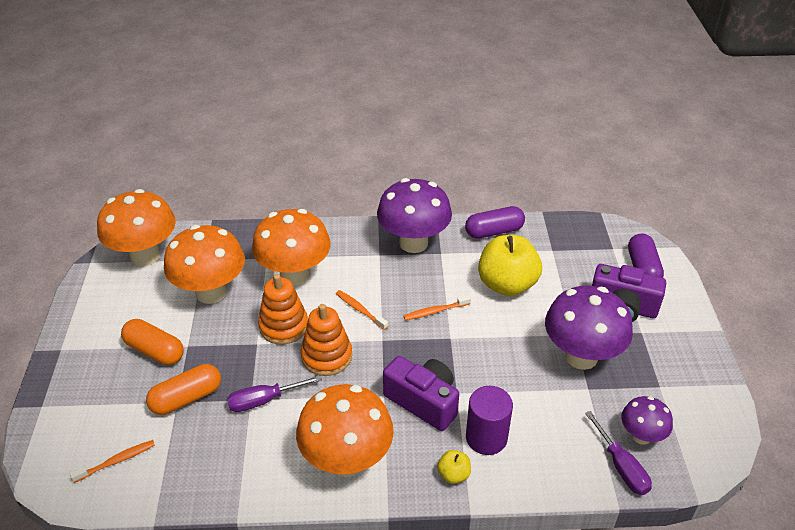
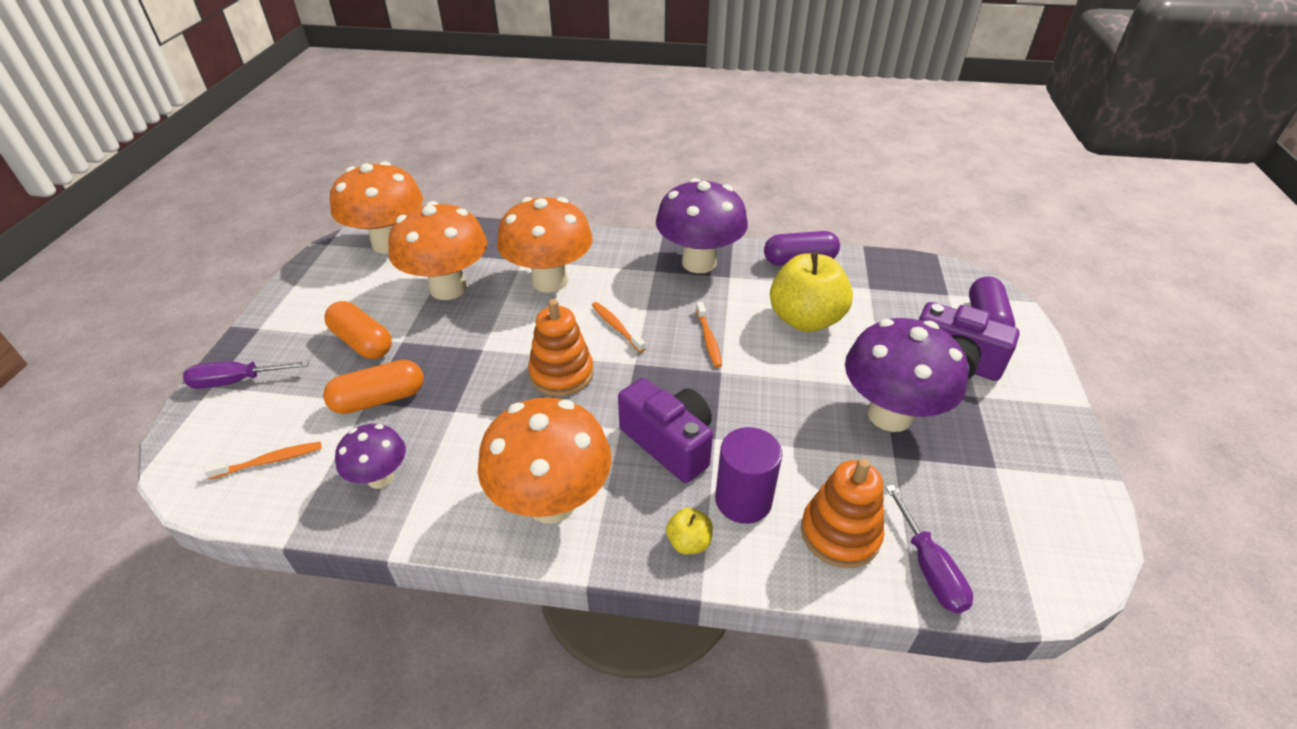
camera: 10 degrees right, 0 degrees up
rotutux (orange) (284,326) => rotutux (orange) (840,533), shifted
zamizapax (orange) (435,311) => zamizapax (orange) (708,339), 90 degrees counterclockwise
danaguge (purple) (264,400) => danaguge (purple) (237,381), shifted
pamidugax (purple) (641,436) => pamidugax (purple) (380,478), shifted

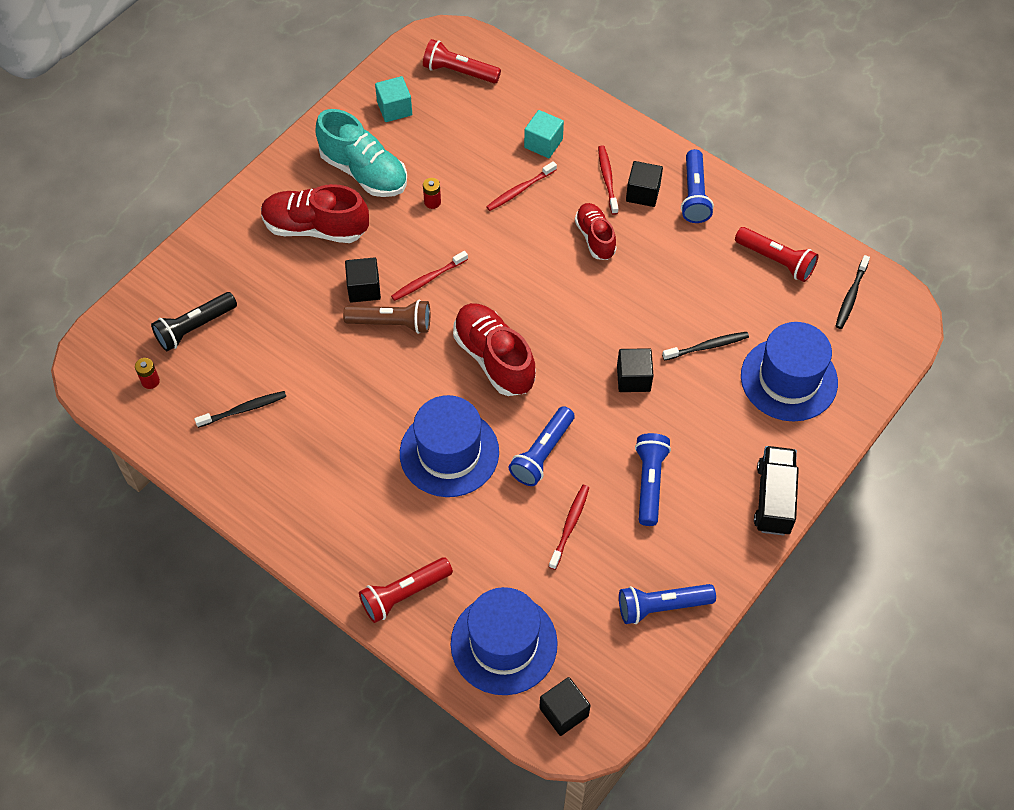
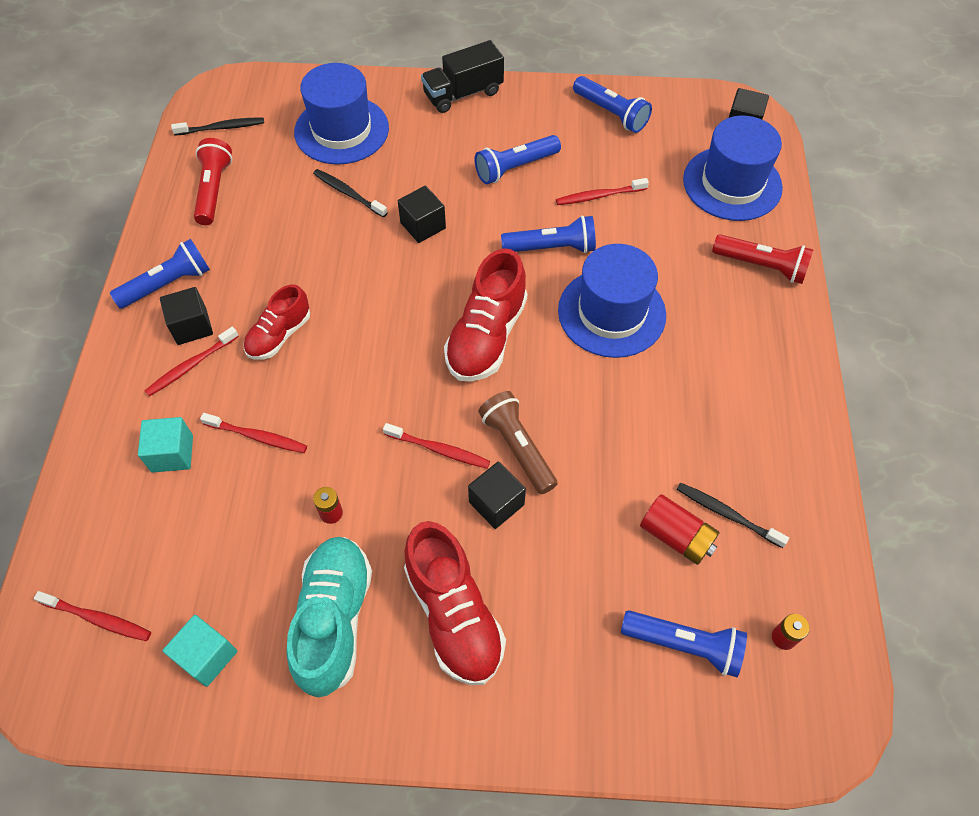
camera: 125 degrees left, 0 degrees up
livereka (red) (459,72) => zamizapax (red) (98,619)
livereka (black) (195,327) => livereka (blue) (684,645)
nothing => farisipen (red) (676,536)

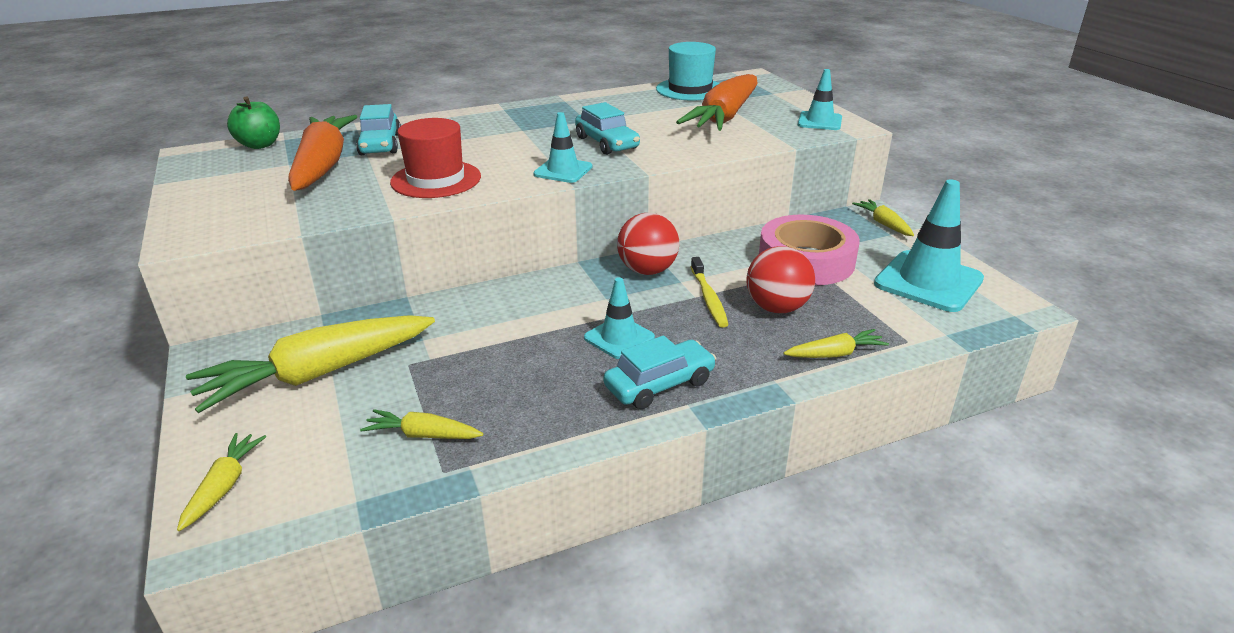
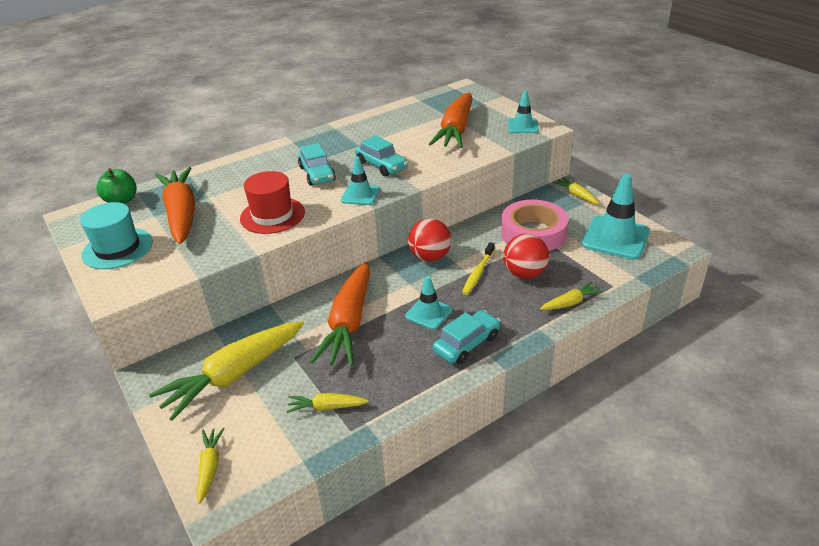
camera: 10 degrees left, 5 degrees up
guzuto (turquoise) (690,89) => guzuto (turquoise) (117,248), shifted
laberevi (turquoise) (380,144) => laberevi (turquoise) (317,174), shifted
zamizapax (yellow) (709,298) => zamizapax (yellow) (478,273), 45 degrees clockwise
nothing => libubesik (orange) (349,323)

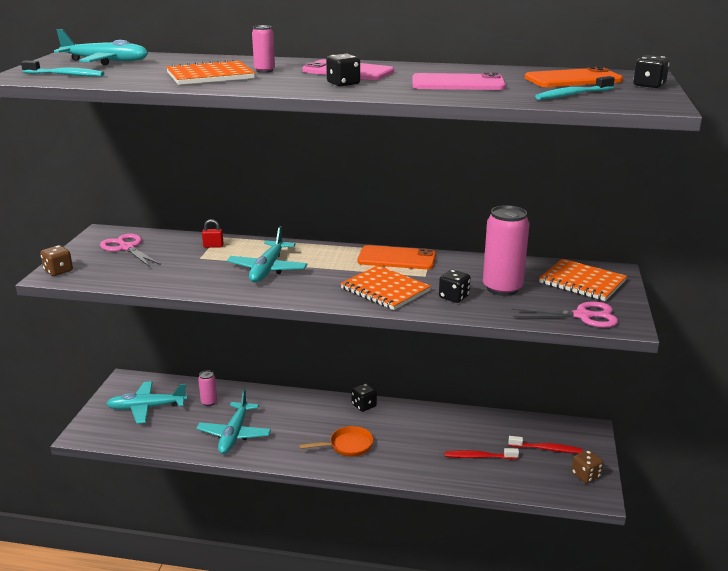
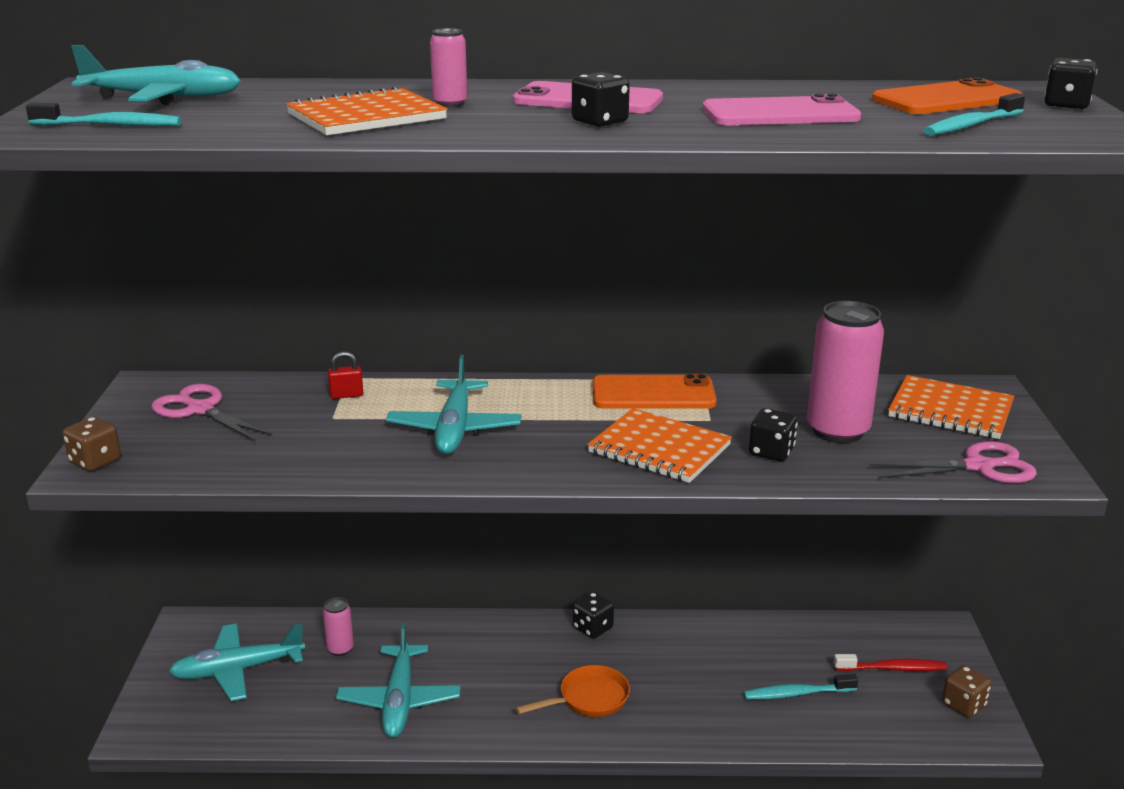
camera: 10 degrees left, 0 degrees up
zamizapax (red) (478,457) => zamizapax (turquoise) (796,693)

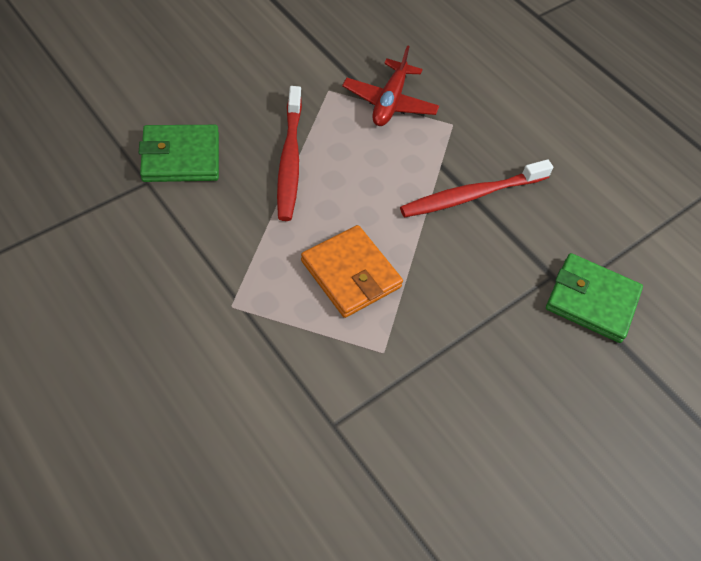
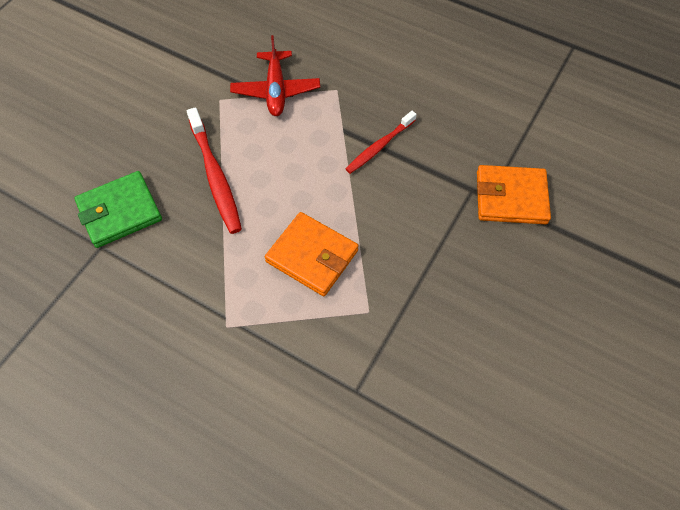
camera: 15 degrees left, 5 degrees up
zamizapax (red) (471,195) => zamizapax (red) (379,146), x0.65
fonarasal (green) (591,300) => fonarasal (orange) (511,197)

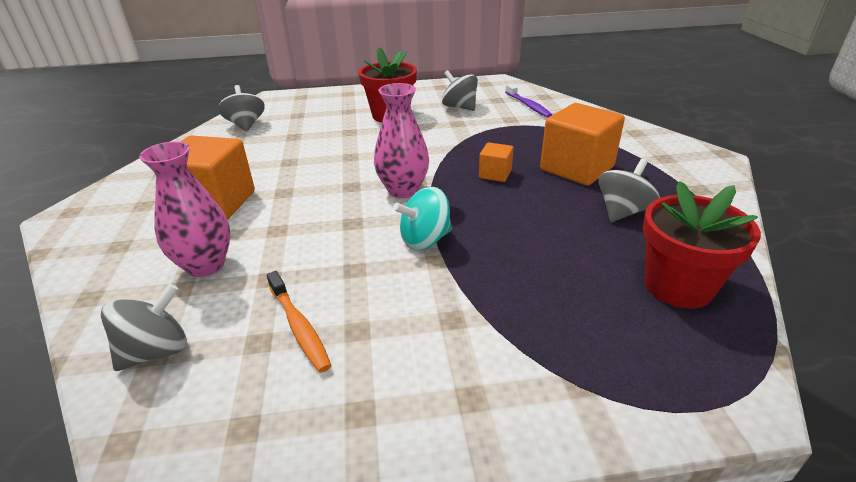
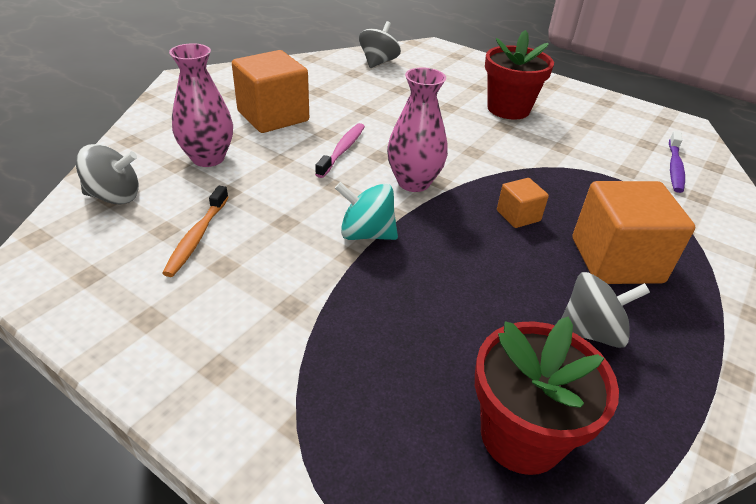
camera: 40 degrees right, 5 degrees up
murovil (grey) (459,107) => nothing
nothing => zamizapax (pink) (342,150)

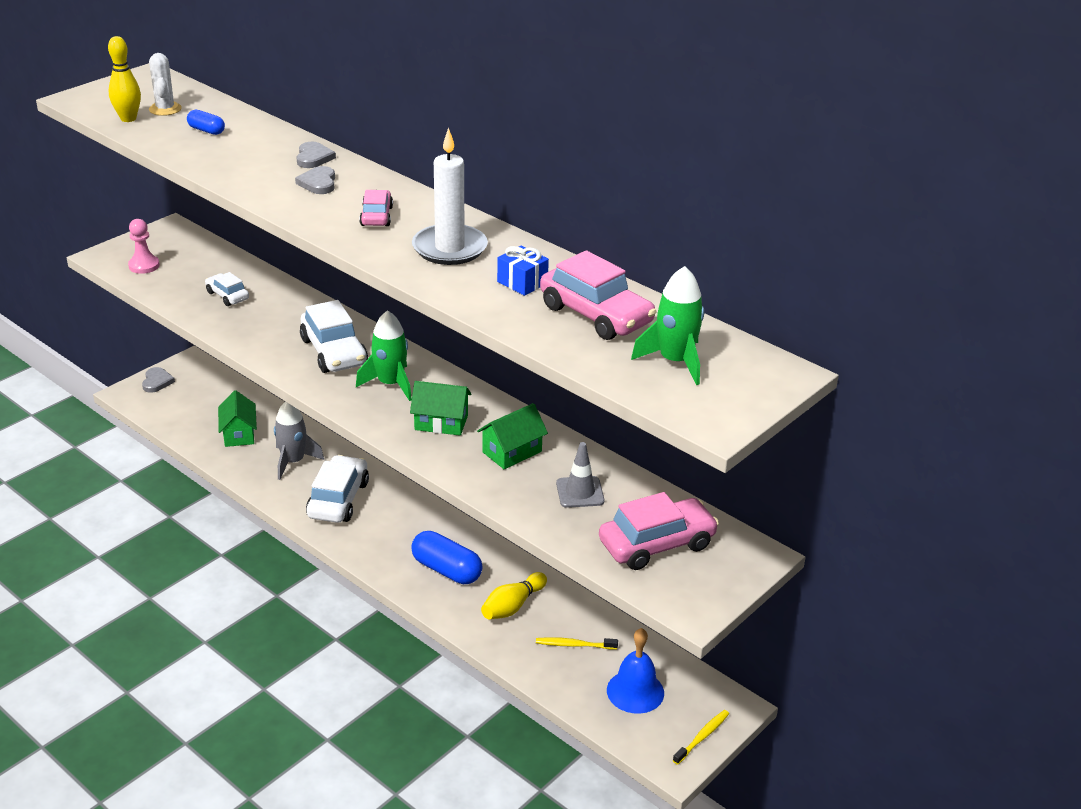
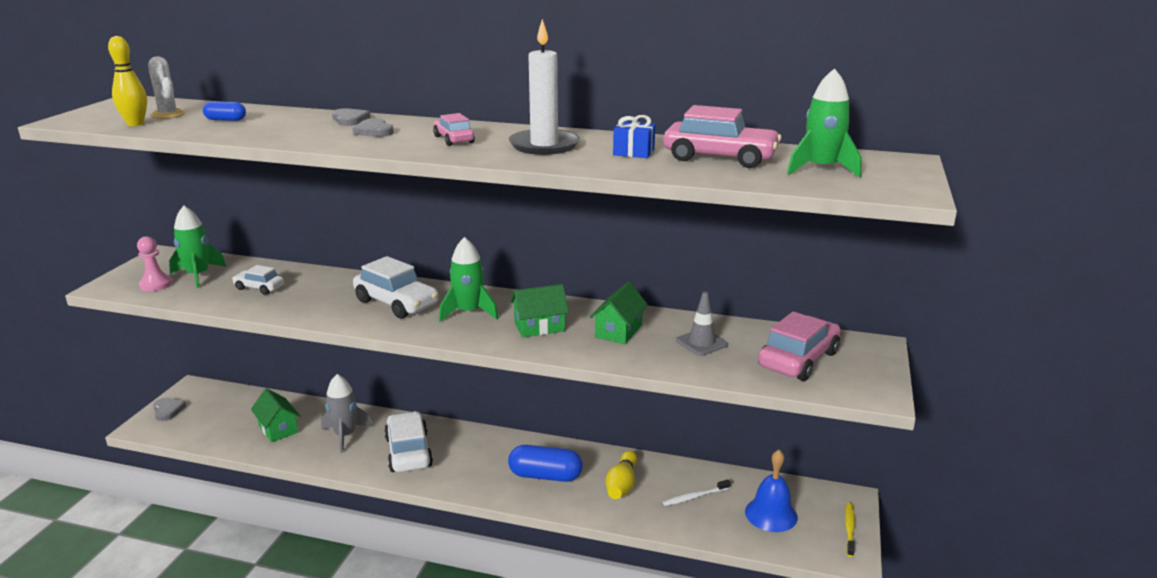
camera: 25 degrees left, 10 degrees down
zamizapax (yellow) (574,645) => zamizapax (white) (695,497)
nothing => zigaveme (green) (198,275)

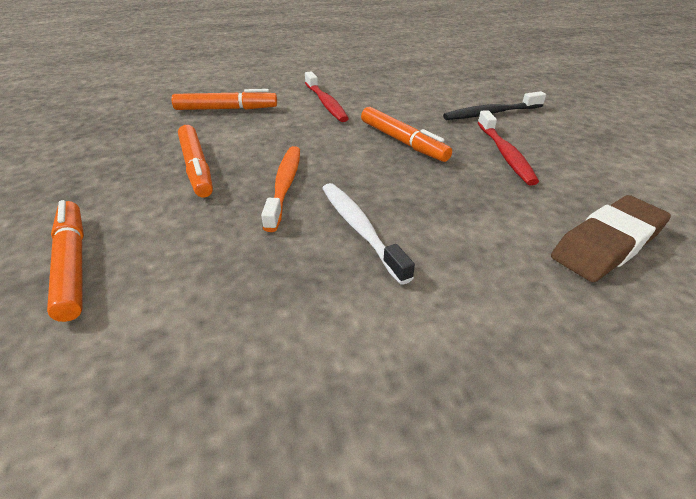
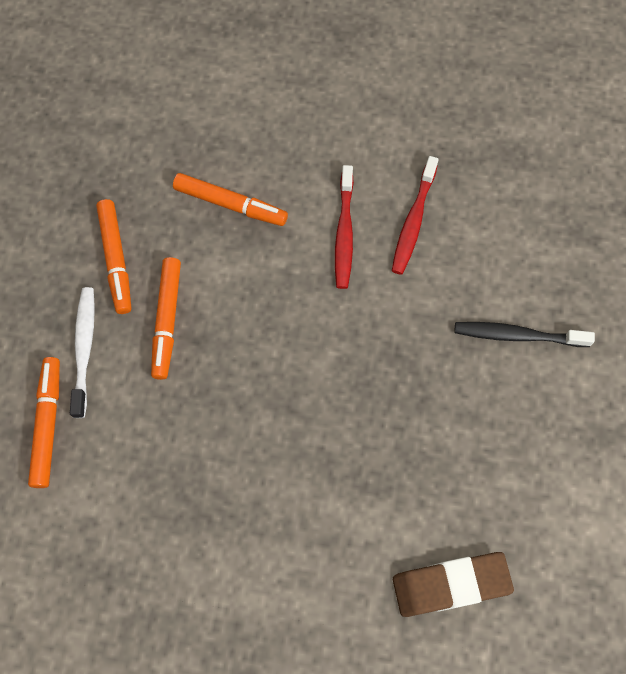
camera: 25 degrees right, 30 degrees up
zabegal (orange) (402,141) => zabegal (orange) (116,260), shifted
zamizapax (red) (504,154) => zamizapax (red) (413,221), shifted
zamizapax (orange) (284,186) => nothing
zamizapax (white) (360,229) => zamizapax (white) (84,349), shifted

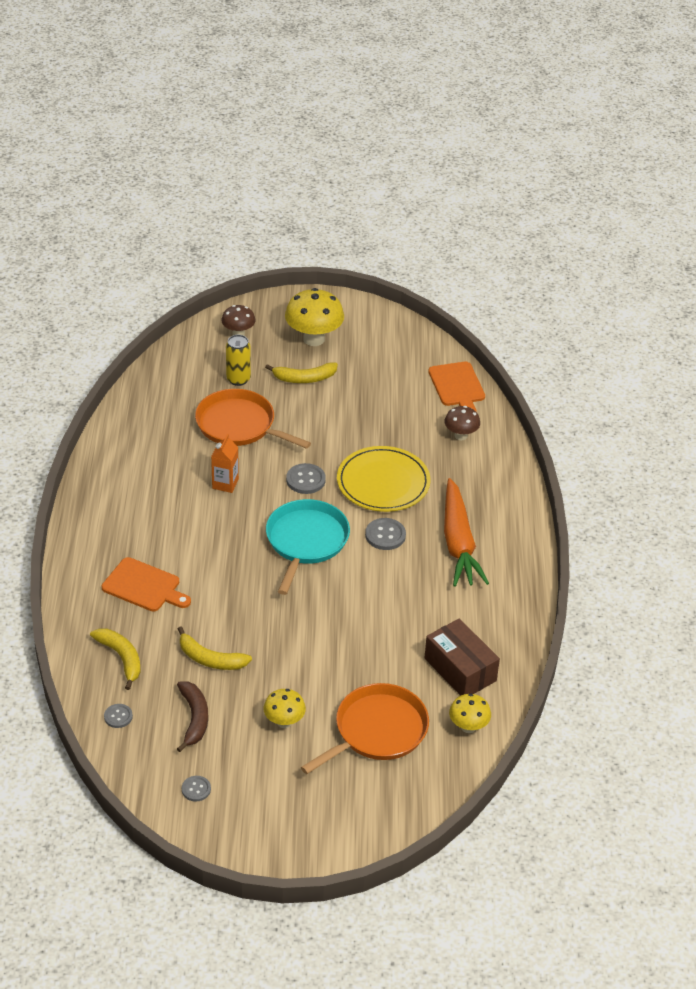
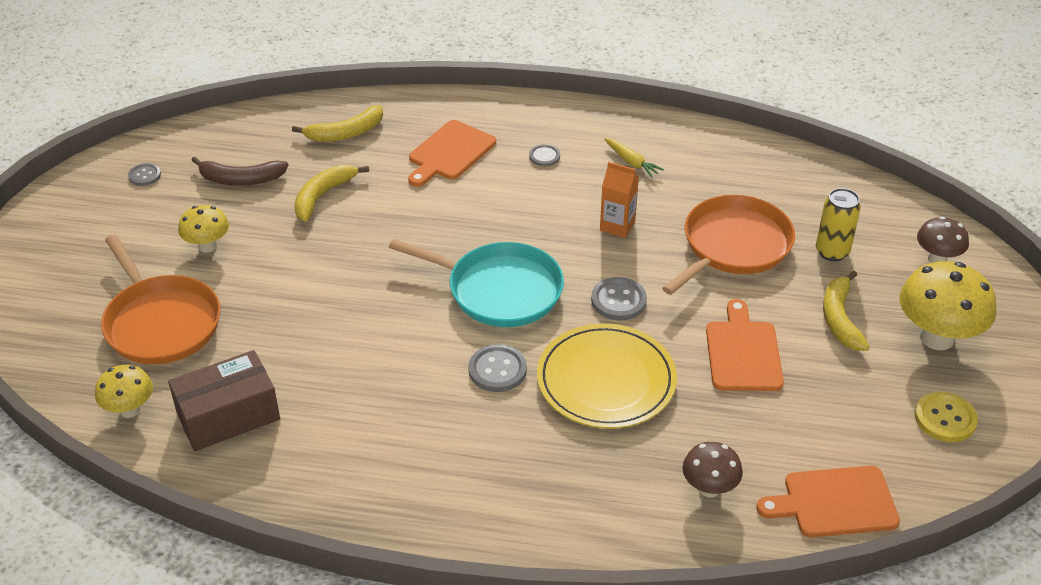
camera: 100 degrees right, 0 degrees up
libubesik (orange) (458,543) => nothing
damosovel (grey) (118,716) => damosovel (grey) (544,156), shifted
nothing => libubesik (yellow) (631,162)
nothing => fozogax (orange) (742,352)
nothing => damosovel (yellow) (945,418)

